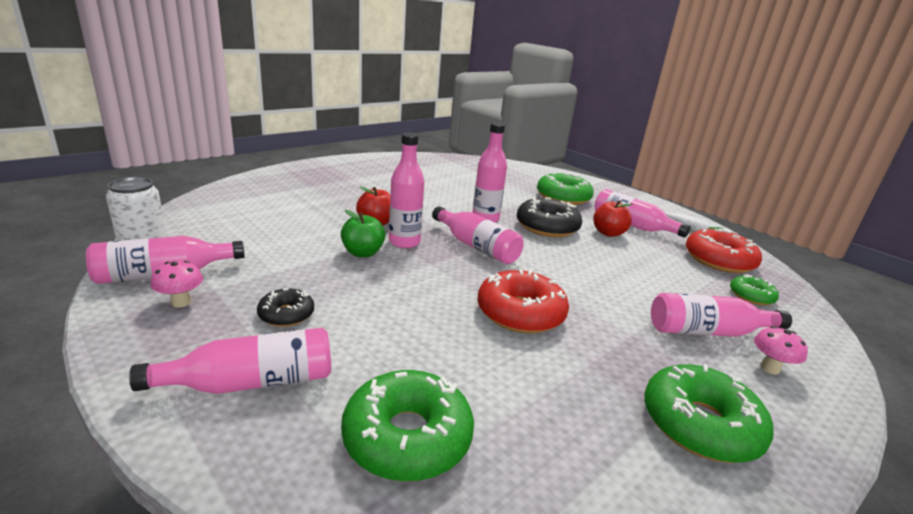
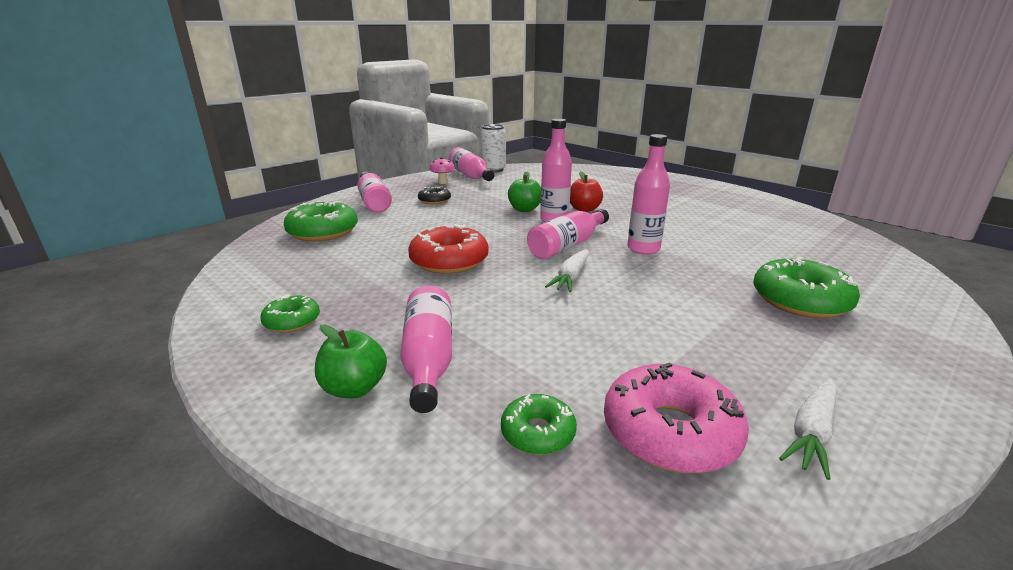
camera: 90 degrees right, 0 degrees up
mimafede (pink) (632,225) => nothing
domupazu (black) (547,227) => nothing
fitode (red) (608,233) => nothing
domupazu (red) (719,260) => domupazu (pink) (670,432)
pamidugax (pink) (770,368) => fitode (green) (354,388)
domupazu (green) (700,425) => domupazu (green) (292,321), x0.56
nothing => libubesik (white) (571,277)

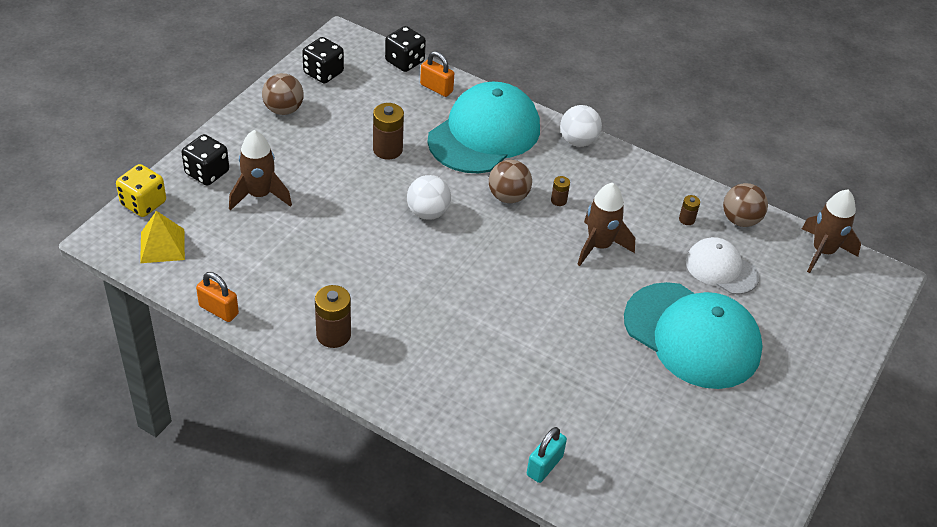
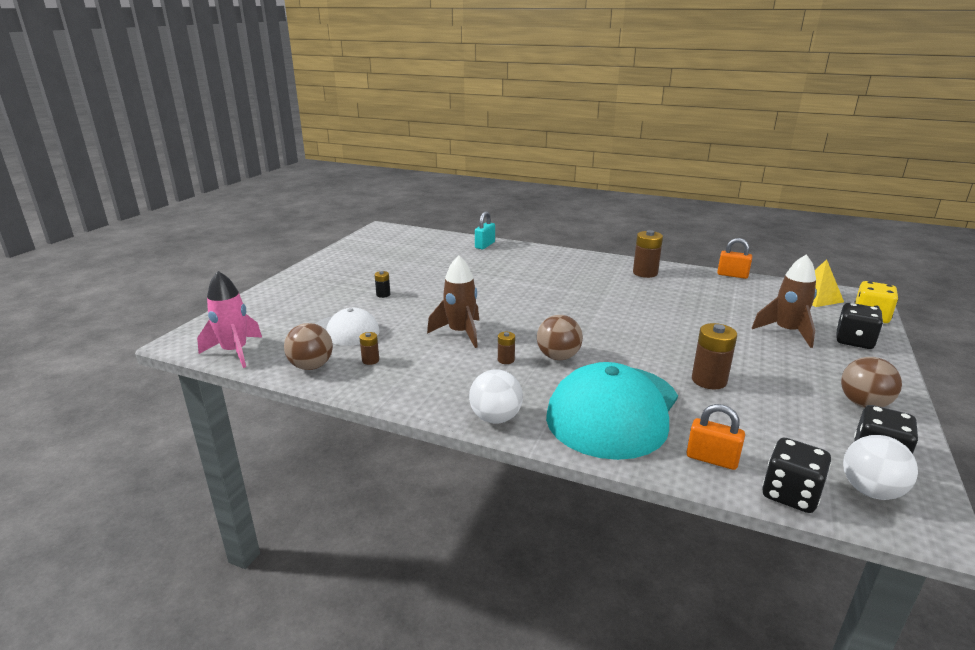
camera: 175 degrees right, 20 degrees down
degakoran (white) (428,213) => degakoran (white) (870,491), shifted
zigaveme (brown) (822,252) => zigaveme (pink) (235,352)
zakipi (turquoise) (692,335) => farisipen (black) (383,294)

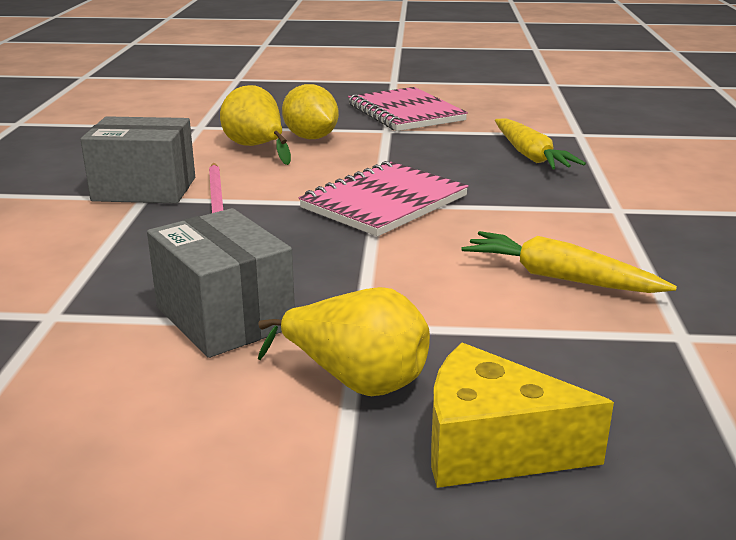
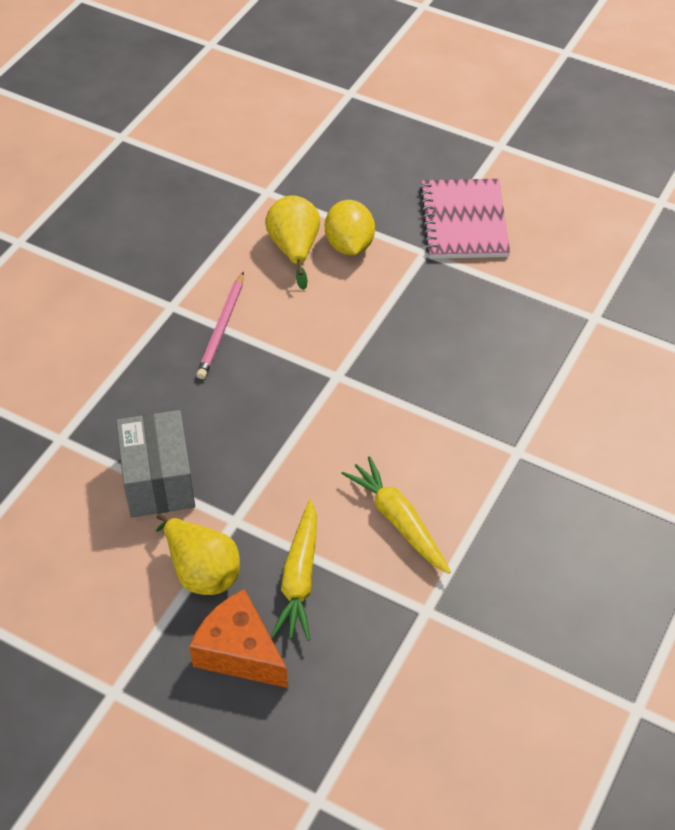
camera: 25 degrees right, 25 degrees up
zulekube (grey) (144,189) => nothing
libubesik (yellow) (530,155) => libubesik (yellow) (299,578), shifted
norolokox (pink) (384,202) => nothing
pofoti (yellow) (492,447) => pofoti (orange) (239,652)

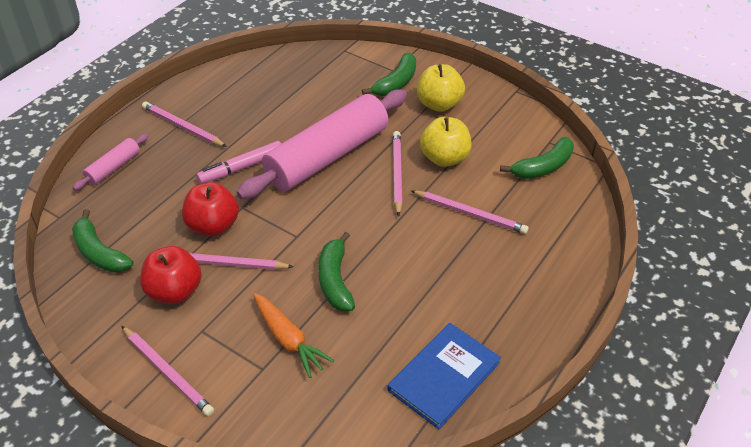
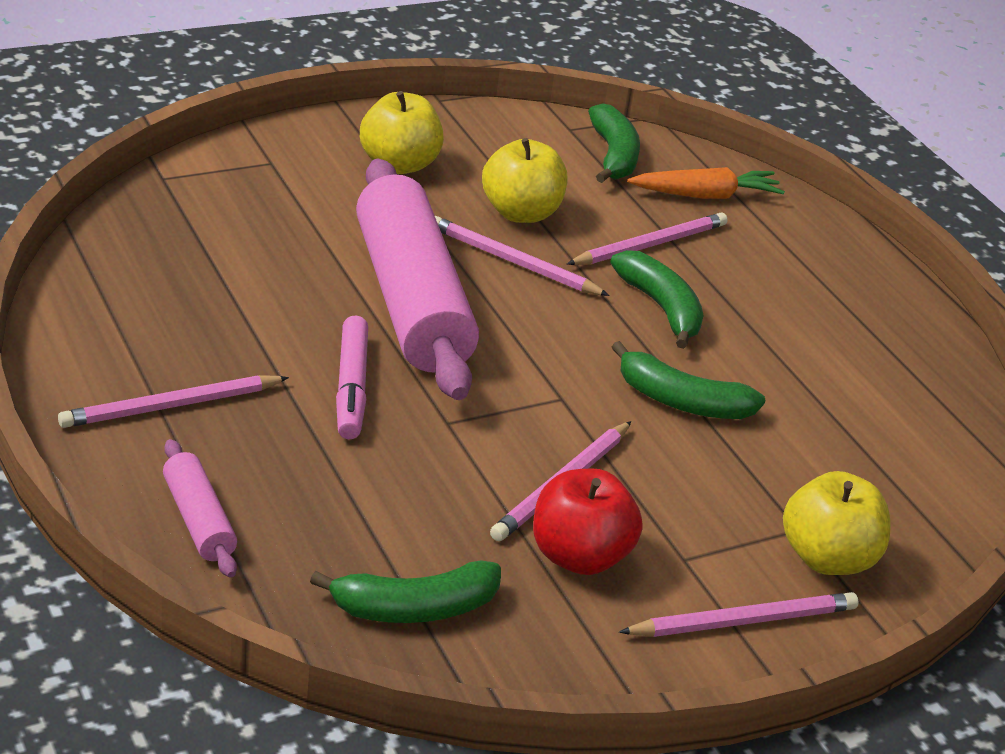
camera: 65 degrees left, 10 degrees down
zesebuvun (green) (396,83) => zesebuvun (green) (661,308), shifted
fitode (red) (213,226) => nothing
libubesik (orange) (288,339) => libubesik (orange) (706,195), shifted
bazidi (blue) (444,376) => nothing
nothing => fitode (yellow) (827,558)

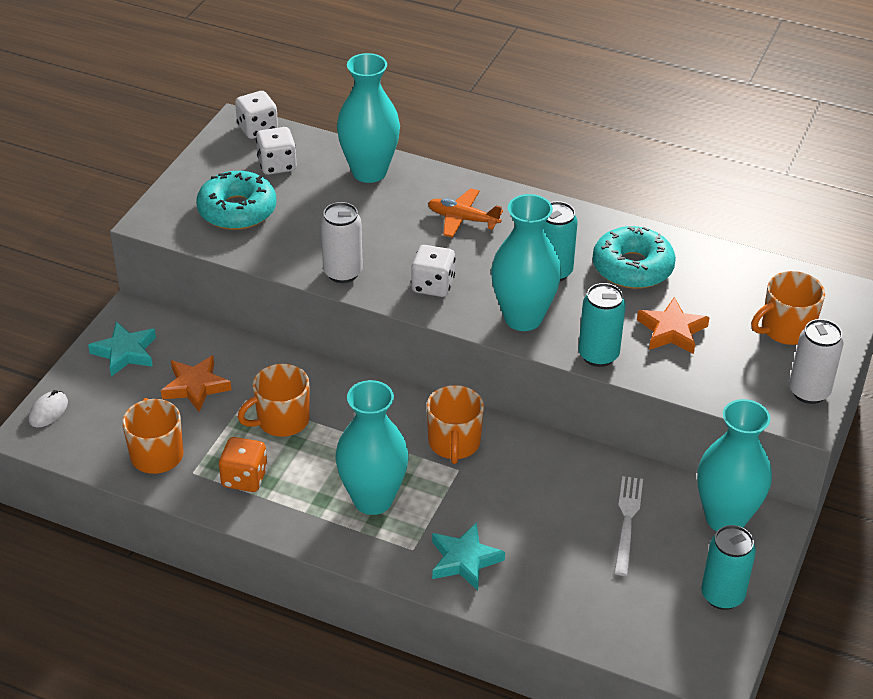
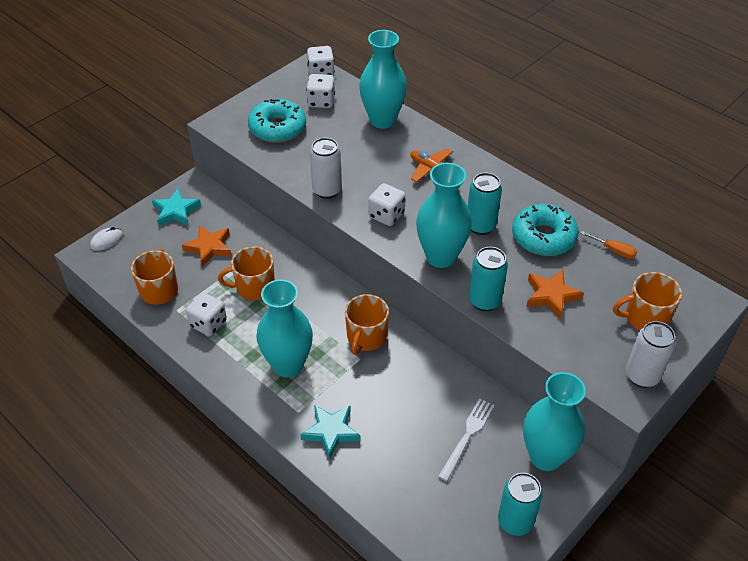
camera: 20 degrees right, 5 degrees up
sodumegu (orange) (244,478) => sodumegu (white) (208,324)
nothing => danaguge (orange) (614,250)

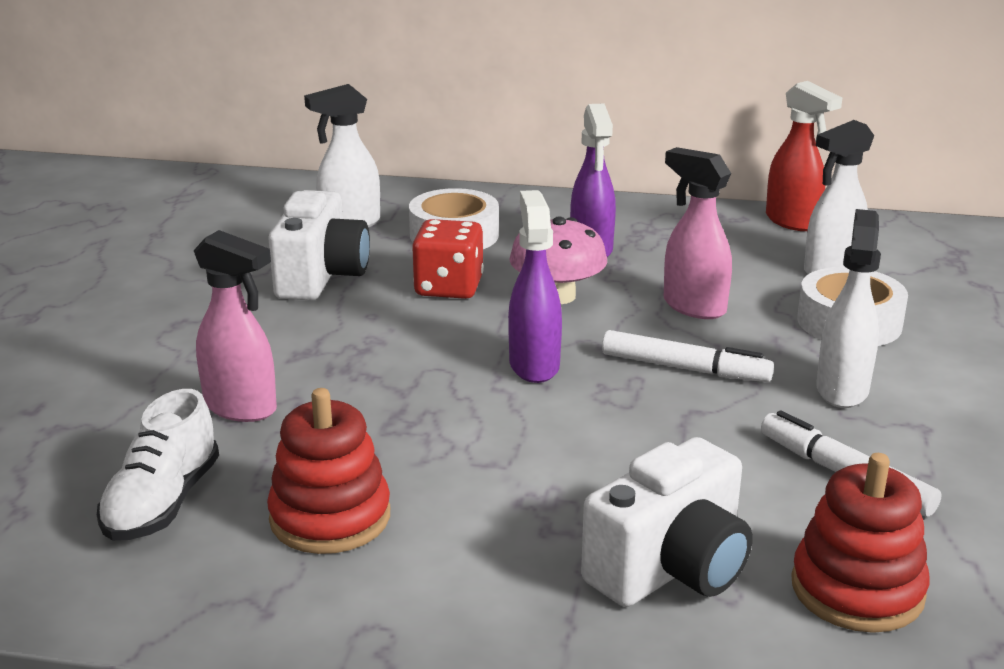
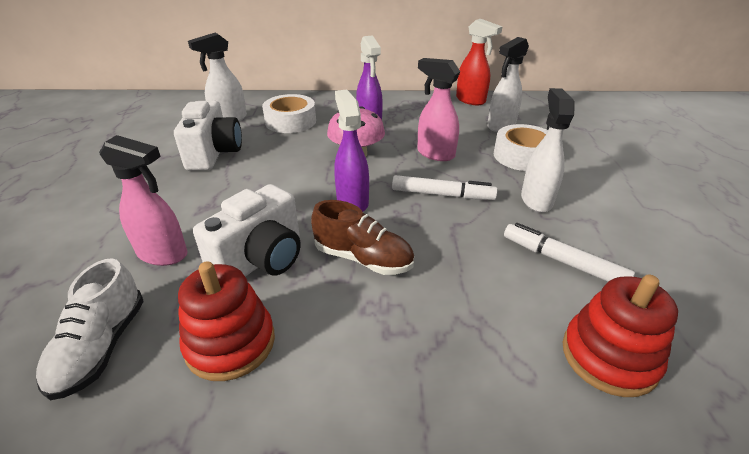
camera: 10 degrees left, 10 degrees up
sodumegu (red) (449,287) => nothing
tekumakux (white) (670,568) => tekumakux (white) (261,259), shifted
nothing => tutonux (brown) (363,258)

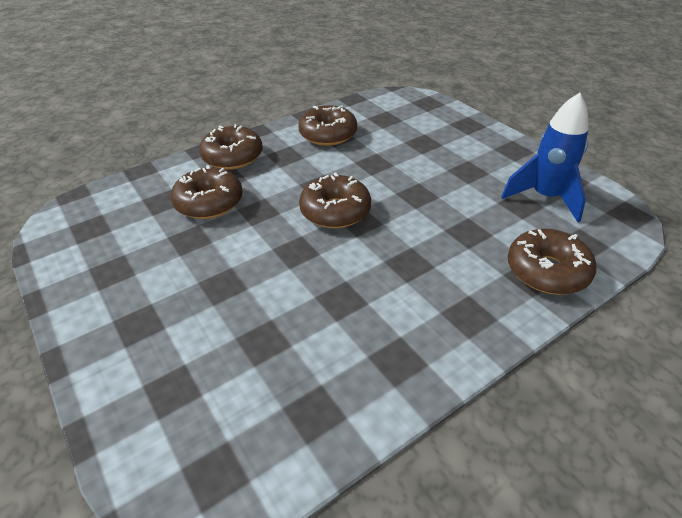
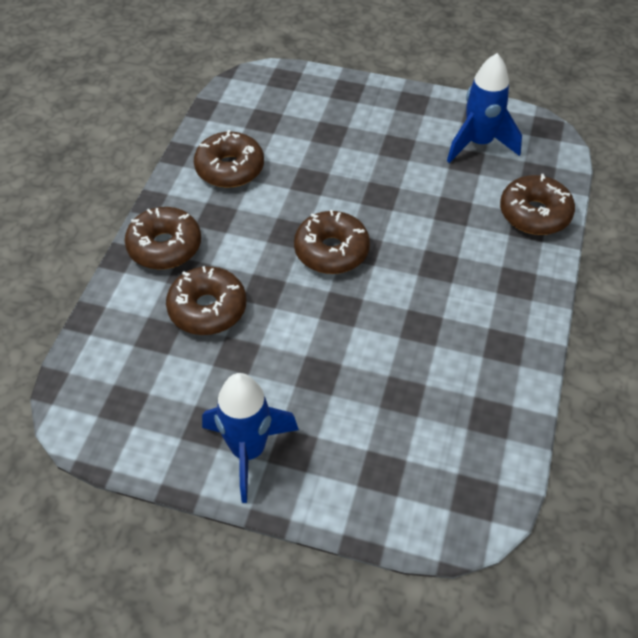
camera: 40 degrees left, 10 degrees up
nothing => zigaveme (blue) (248,451)

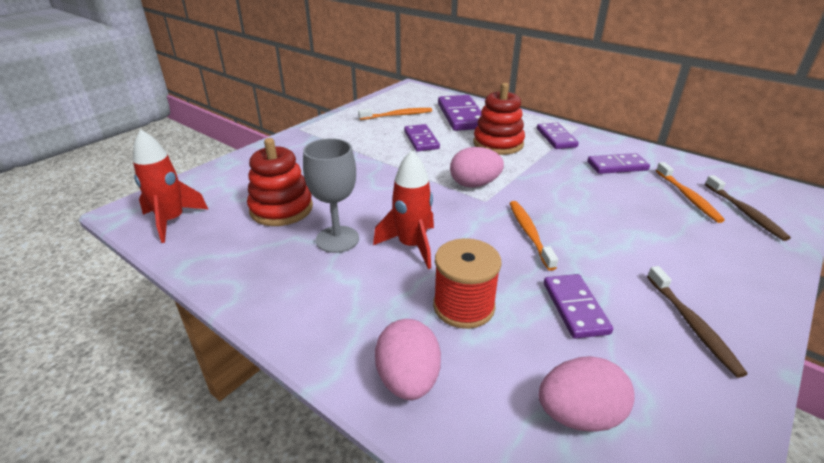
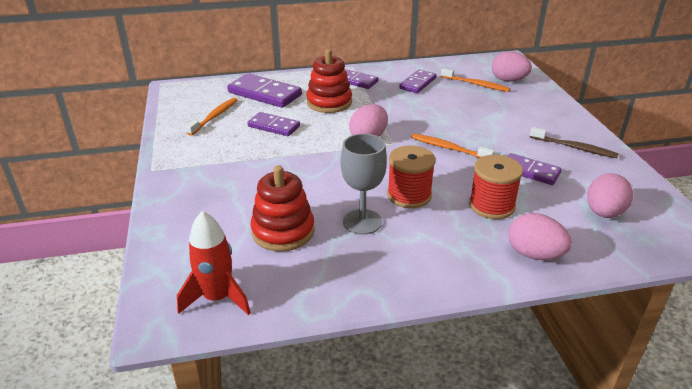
camera: 50 degrees left, 0 degrees up
zigaveme (red) (411,246) => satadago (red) (409,195)
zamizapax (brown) (744,212) => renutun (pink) (508,80)

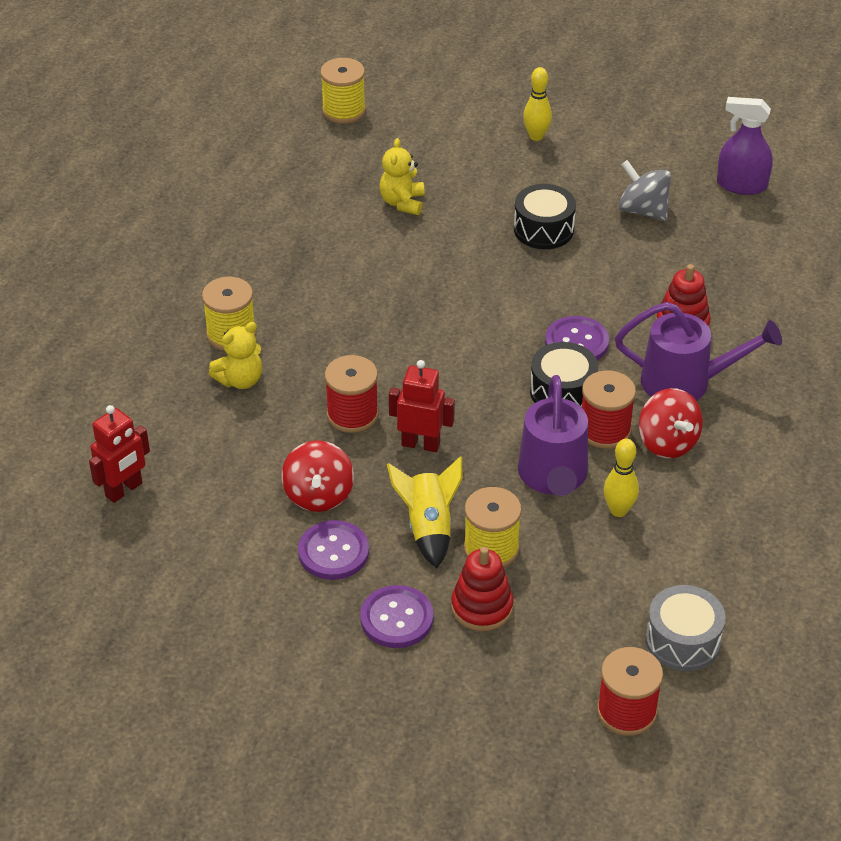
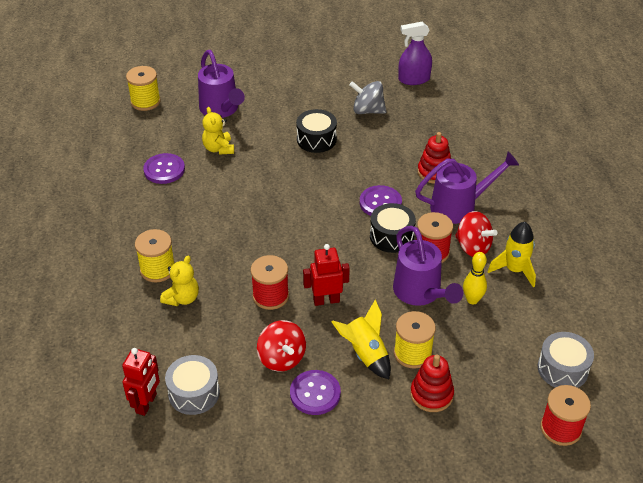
camera: 25 degrees left, 0 degrees up
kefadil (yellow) (536,136) => nothing
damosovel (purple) (396,618) => damosovel (purple) (164,170), shifted
nothing => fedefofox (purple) (221,109)
nothing => zigaveme (yellow) (514,270)
nothing => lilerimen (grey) (194,393)

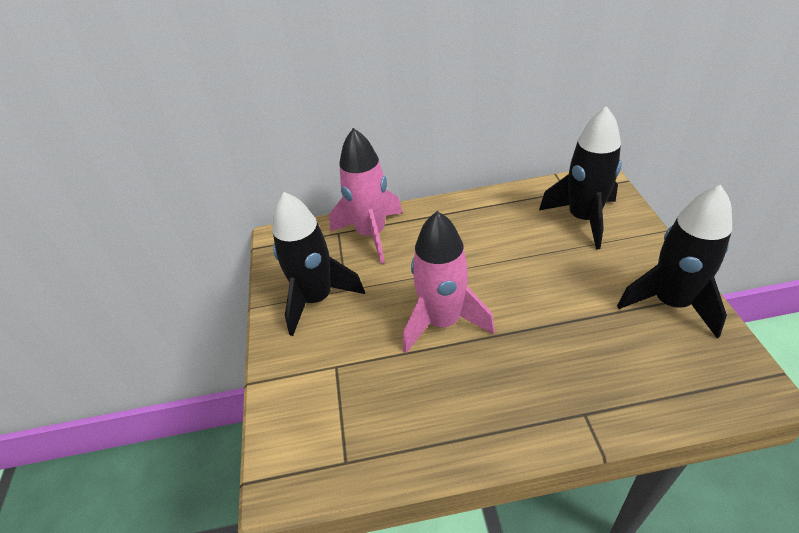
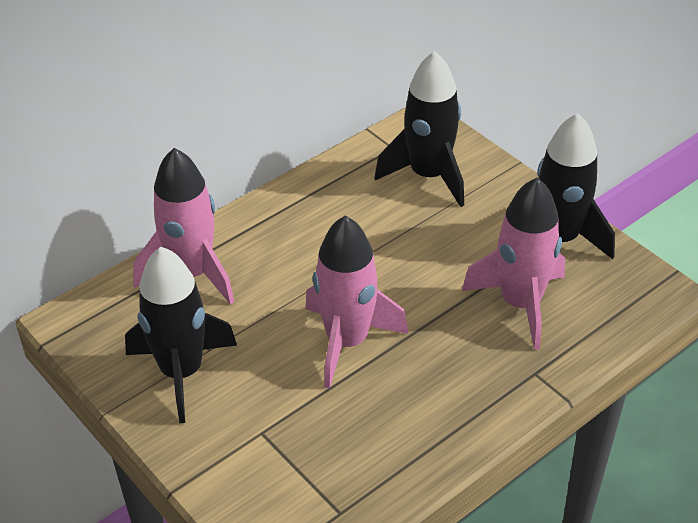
camera: 35 degrees left, 0 degrees up
nothing => zigaveme (pink) (520,304)

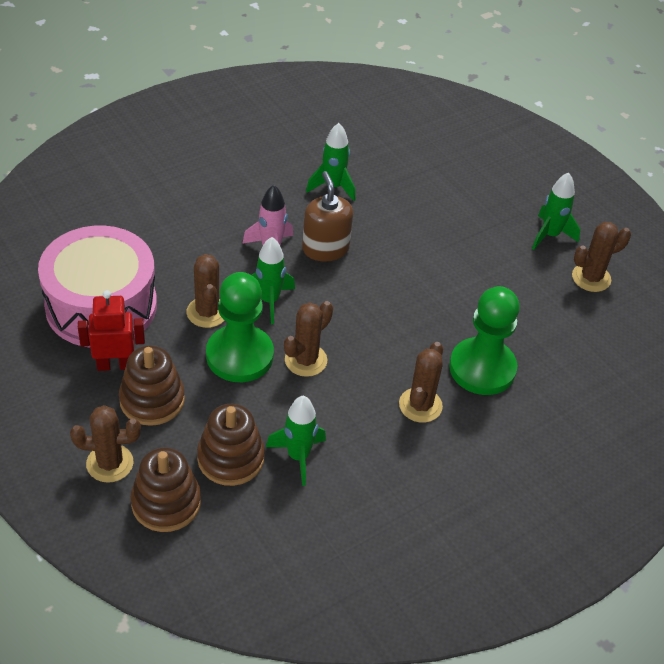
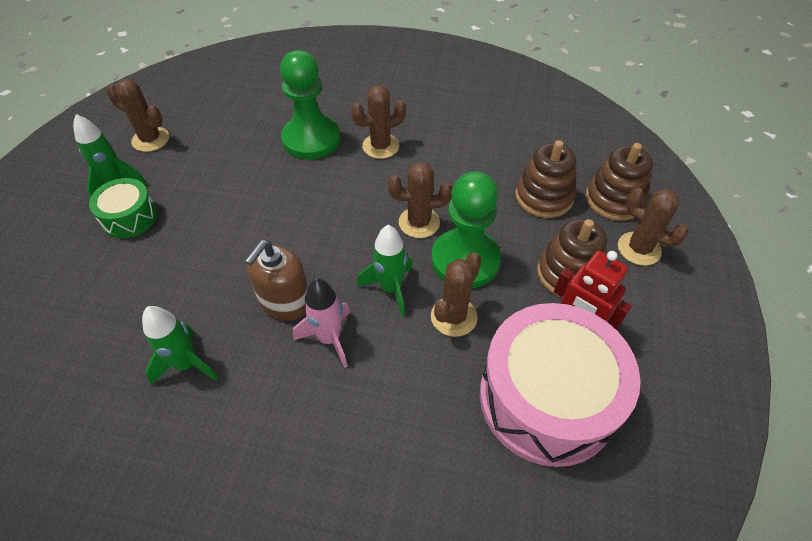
camera: 130 degrees left, 5 degrees up
zigaveme (green) (298,456) => nothing
nothing => lilerimen (green) (129,217)

